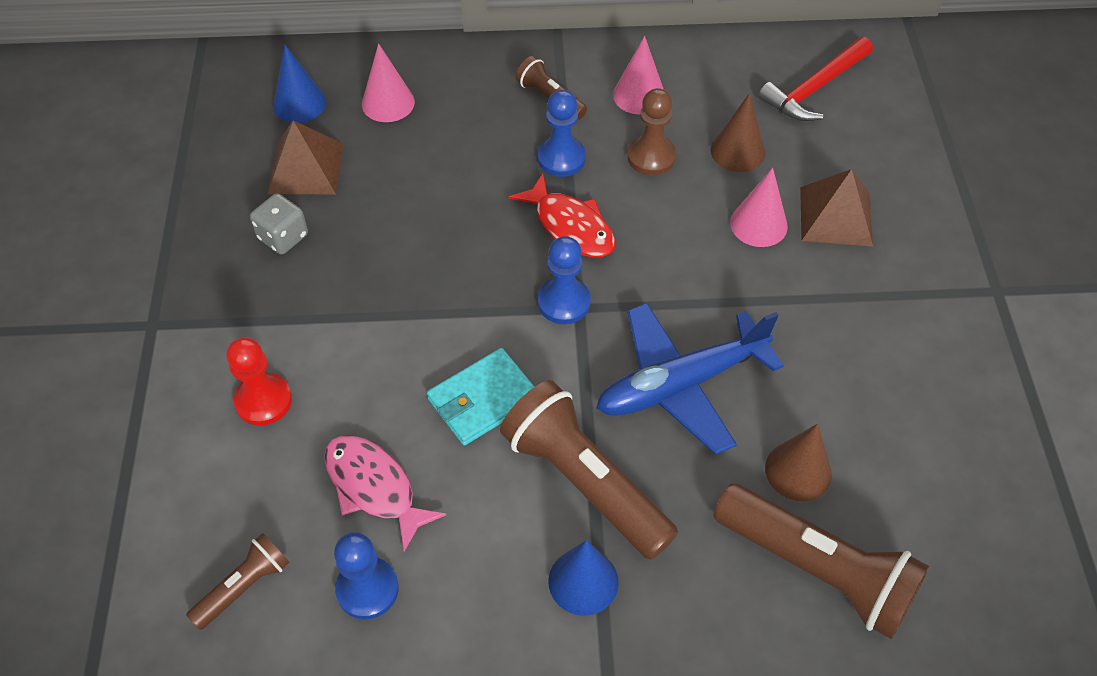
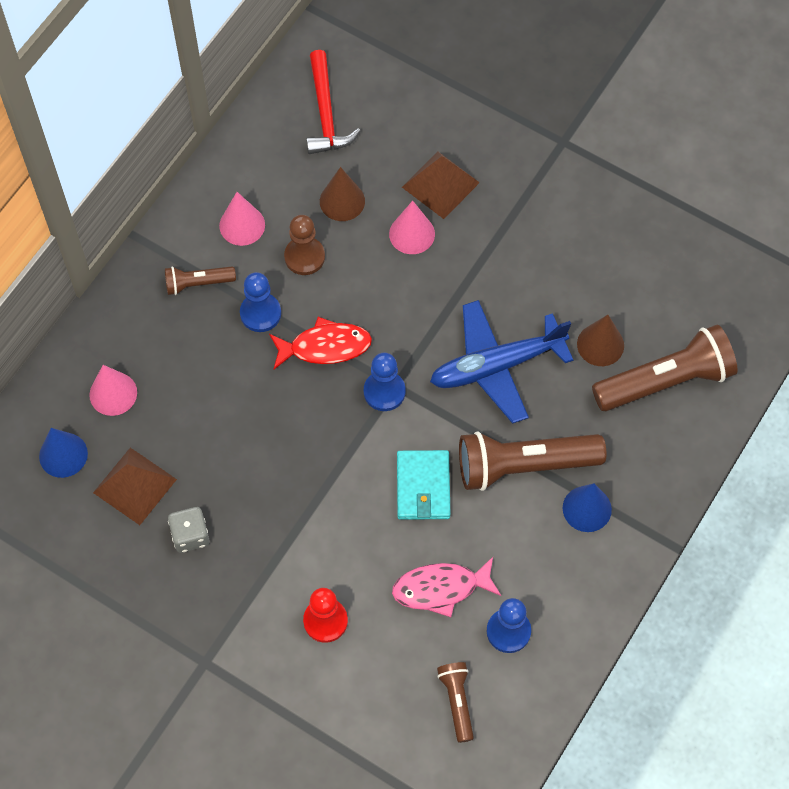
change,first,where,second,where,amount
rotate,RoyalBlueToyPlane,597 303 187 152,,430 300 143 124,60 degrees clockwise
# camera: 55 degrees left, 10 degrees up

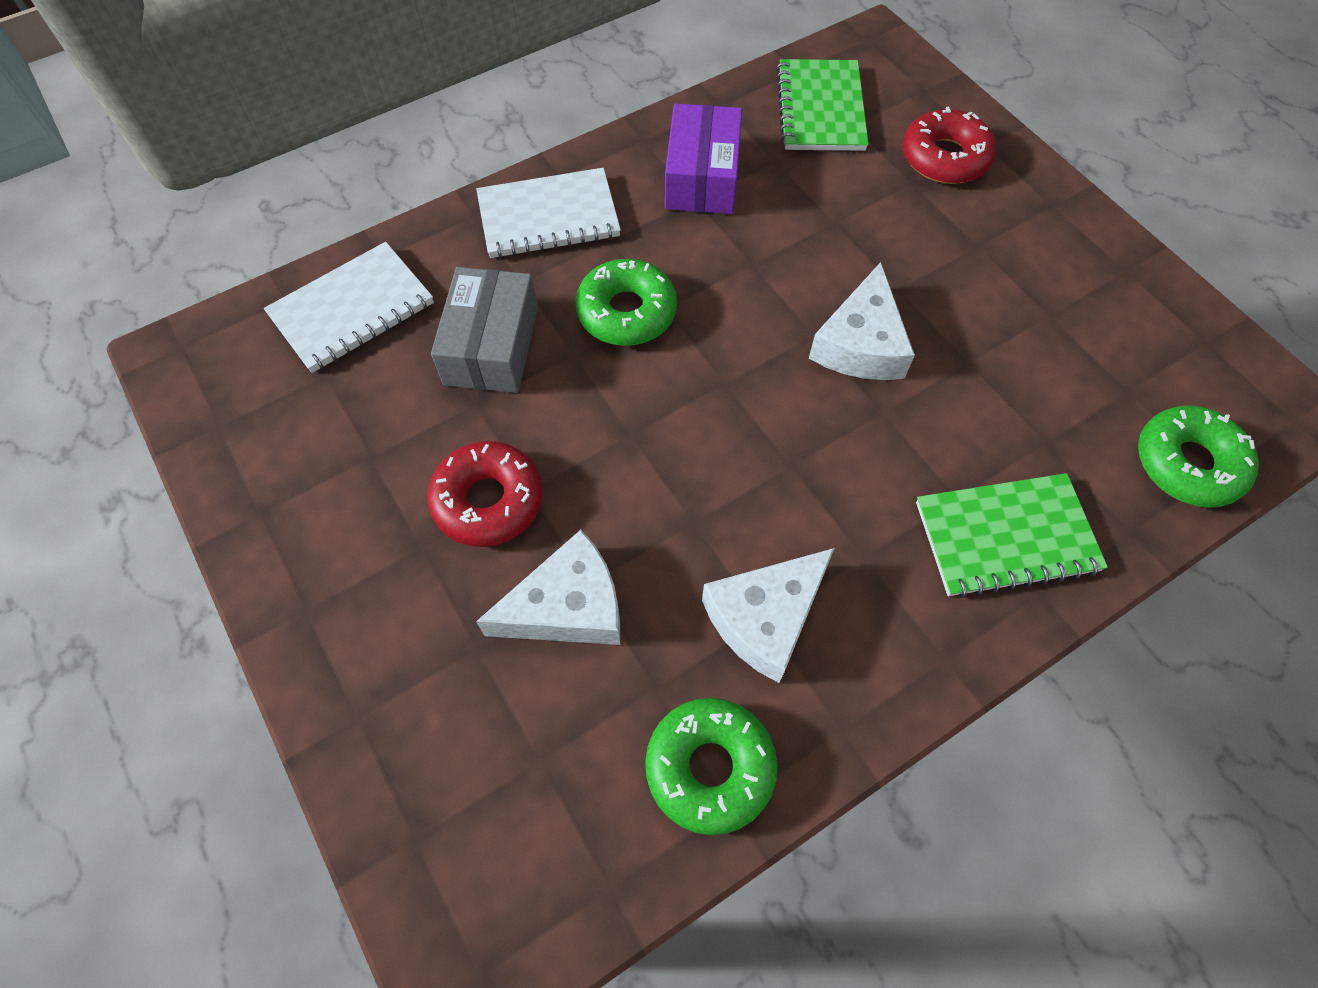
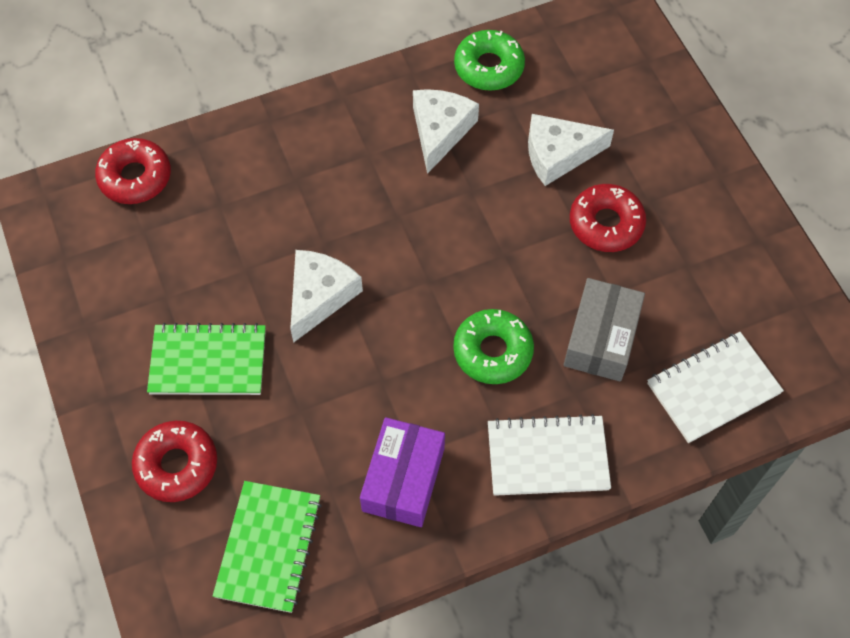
change,first,where,second,where,amount
move,LeafGreenNotebook,916 473 192 125,,147 323 119 72,
recolor,LeafGreenDonut,1138 405 121 103,CrimsonDonut,95 138 76 66,
rotate,SnowWhiteCheeseWedge,702 548 133 135,,413 89 66 85,45 degrees counterclockwise
# camera: 170 degrees left, 0 degrees up

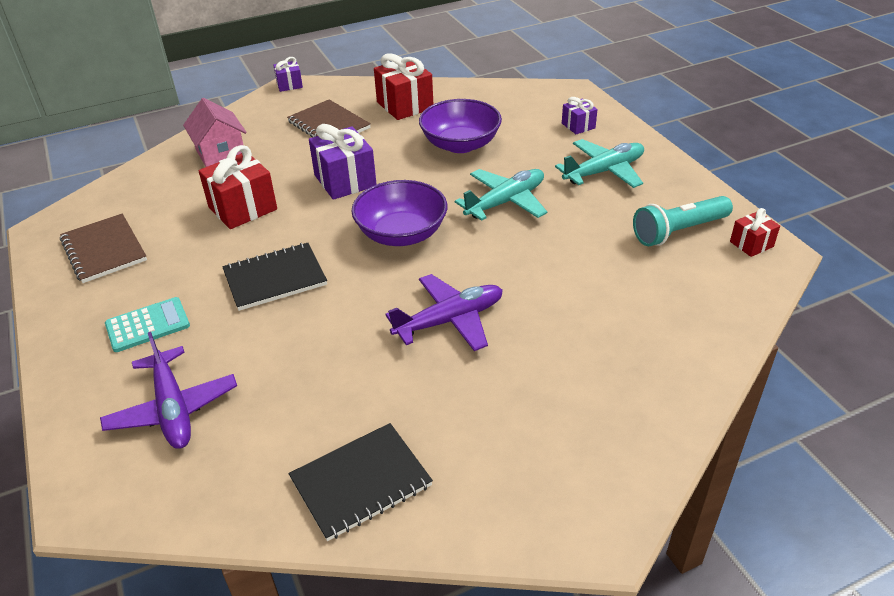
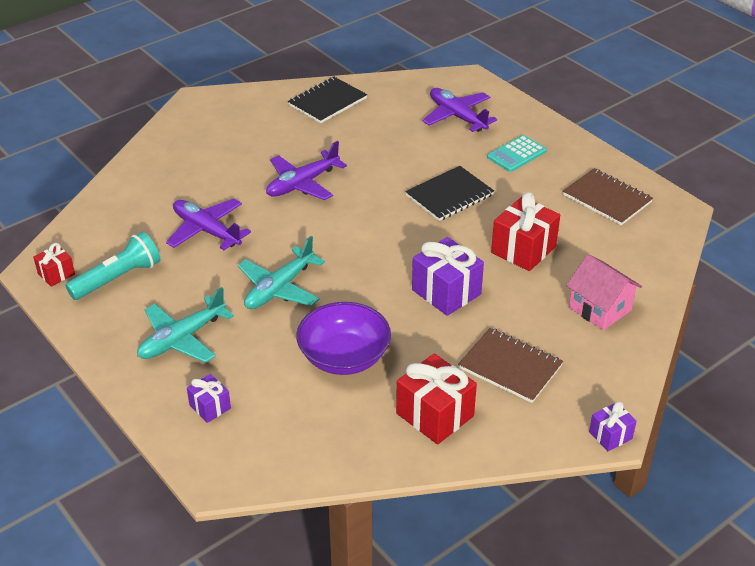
change,first,where,second,where,amount
delete,VioletDeepDish,351 180 96 66,,,
insert,,,VioletToyPlane,166 199 85 51,
# camera: 165 degrees right, 0 degrees up

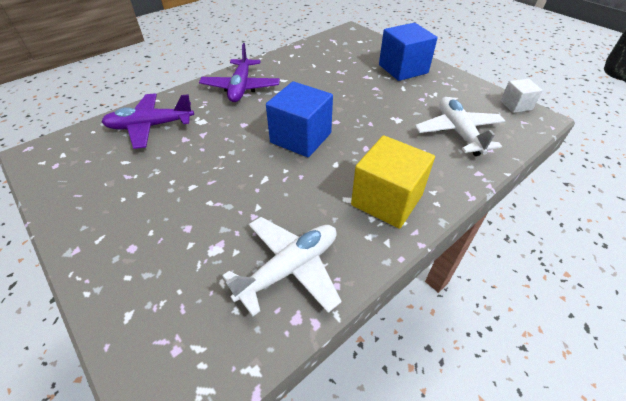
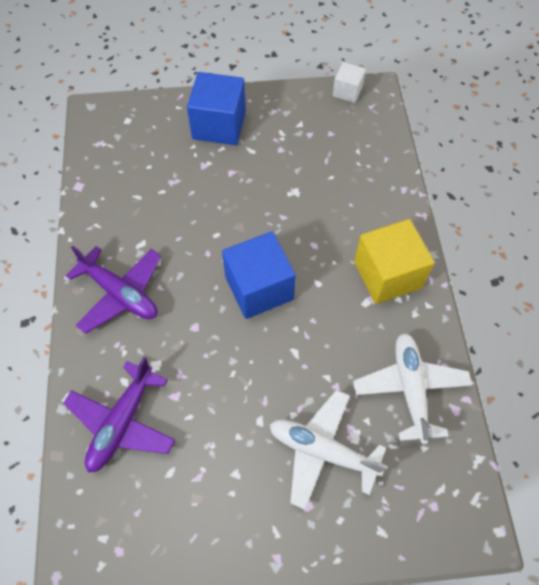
change,first,where,second,where,amount
move,SnowWhiteToyPlane,415 97 90 59,,270 390 118 120,
# camera: 55 degrees left, 15 degrees up

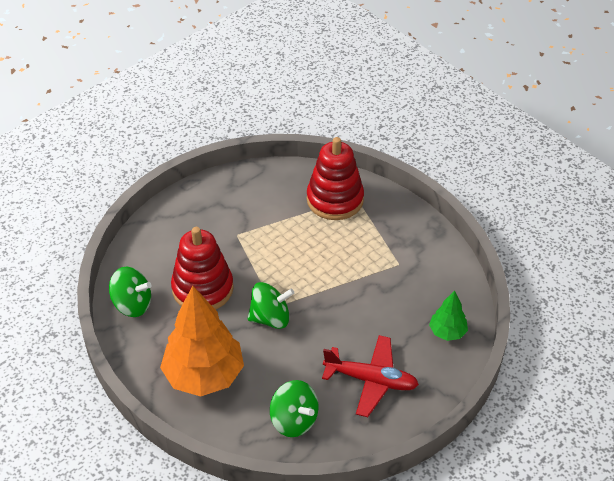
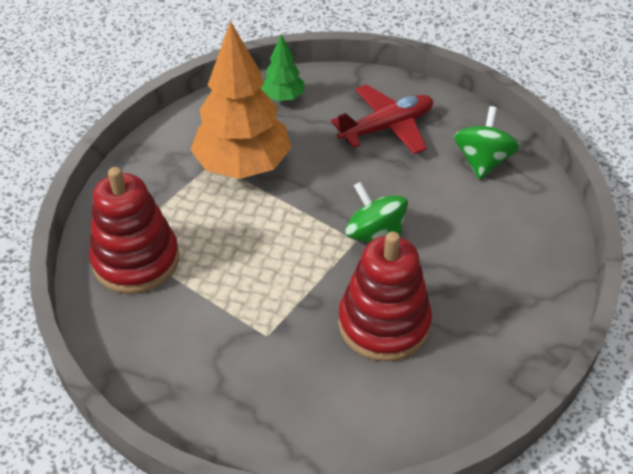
change,first,where,second,where,amount
delete,LeafGreenSpinningTop,109 267 43 50,,,
move,OrangeFirTree,160 286 84 110,,191 21 100 158,
rotate,CrimsonToyPlane,322 335 97 82,,331 84 102 70,75 degrees clockwise
# camera: 120 degrees left, 0 degrees up

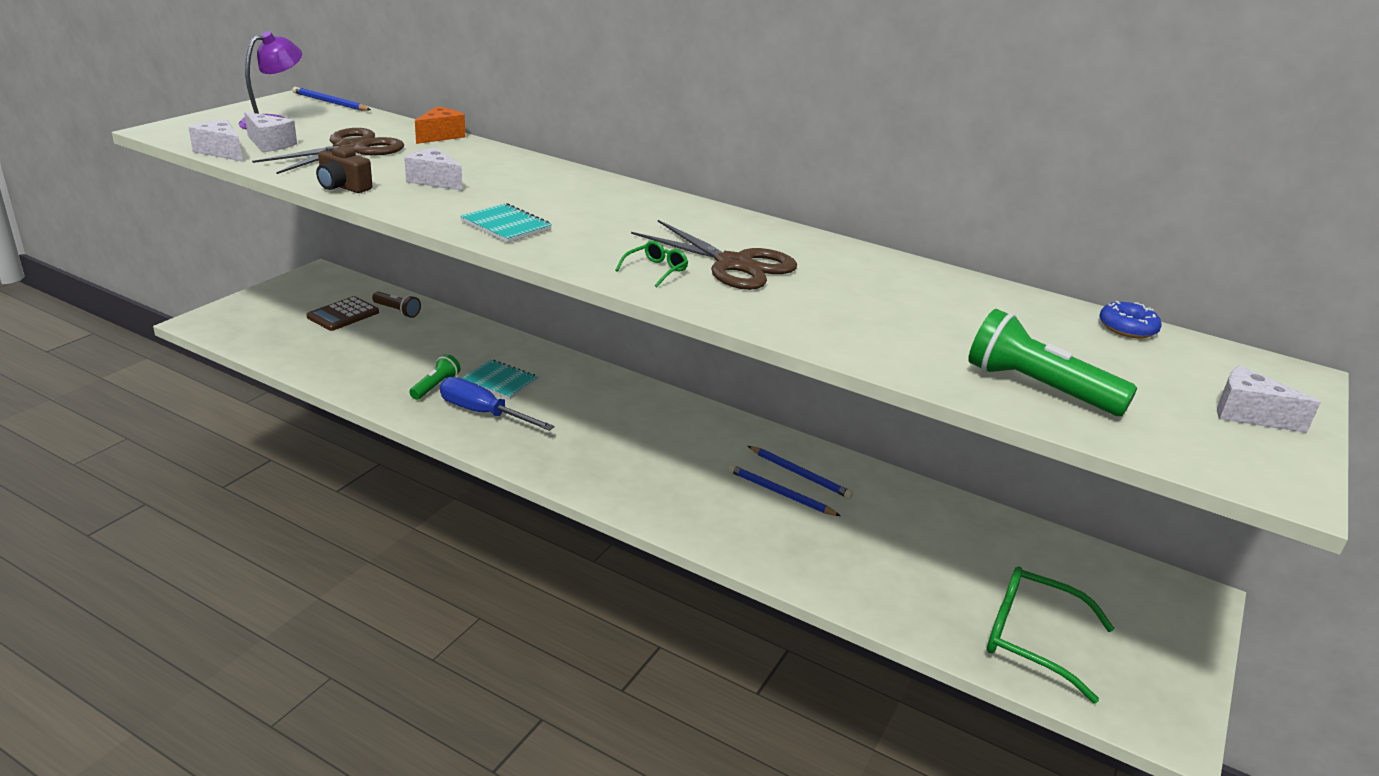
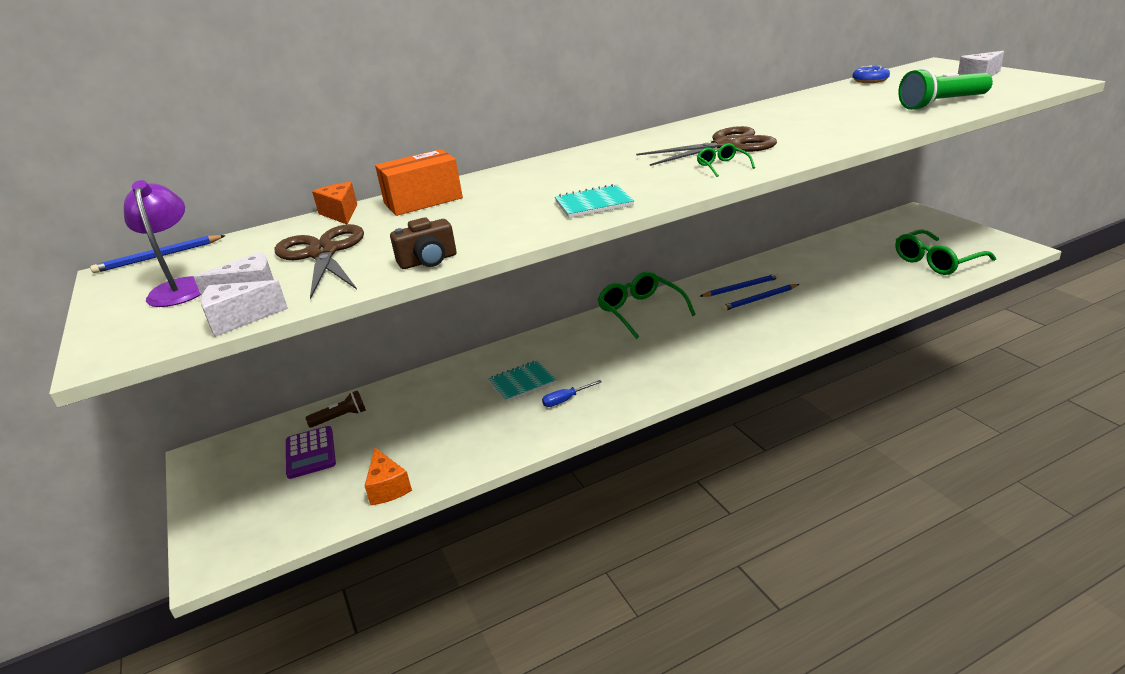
change,first,where,second,where,amount
delete,SnowWhiteCheeseWedge,404 147 59 44,,,
delete,LeafGreenFlashlight,409 354 51 46,,,
insert,,,OrangeCheeseWedge,365 448 47 57,
insert,,,OrangePackage,375 149 88 67,
insert,,,LeafGreenGlasses,598 271 98 68,
recolor,DarkBrownAddingMachine,306 296 73 35,VioletAddingMachine,286 426 50 53,
resize,RoyalBlueHandScrewdriver,440 377 115 54,,542 380 60 27,x0.53
# camera: 50 degrees left, 0 degrees up

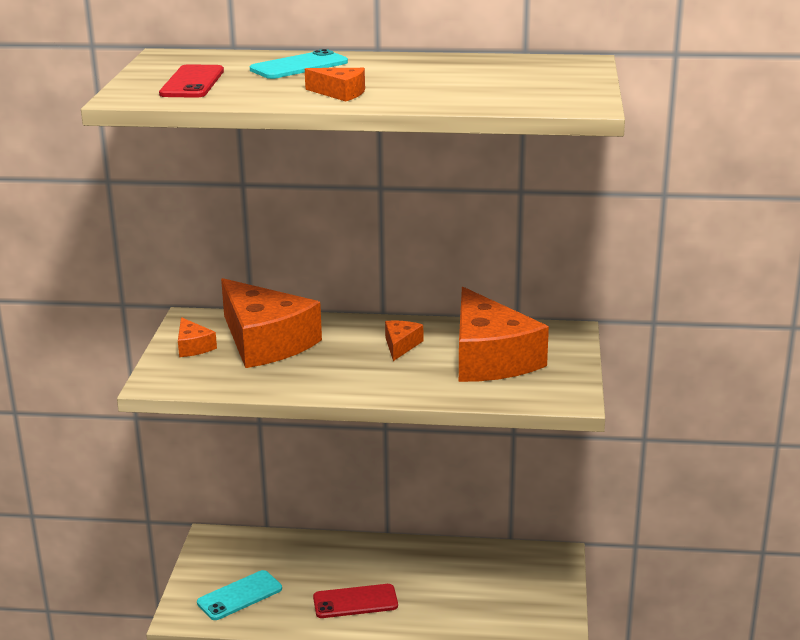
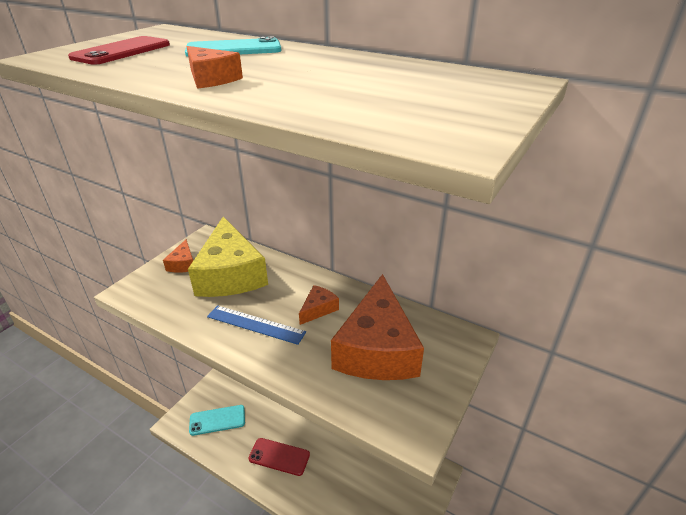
change,first,where,second,where,amount
insert,,,RoyalBlueMeasuringStick,207 305 99 40,
recolor,OrangeCheeseWedge,221 278 101 90,YellowCheeseWedge,188 217 80 80,
# camera: 25 degrees right, 10 degrees up

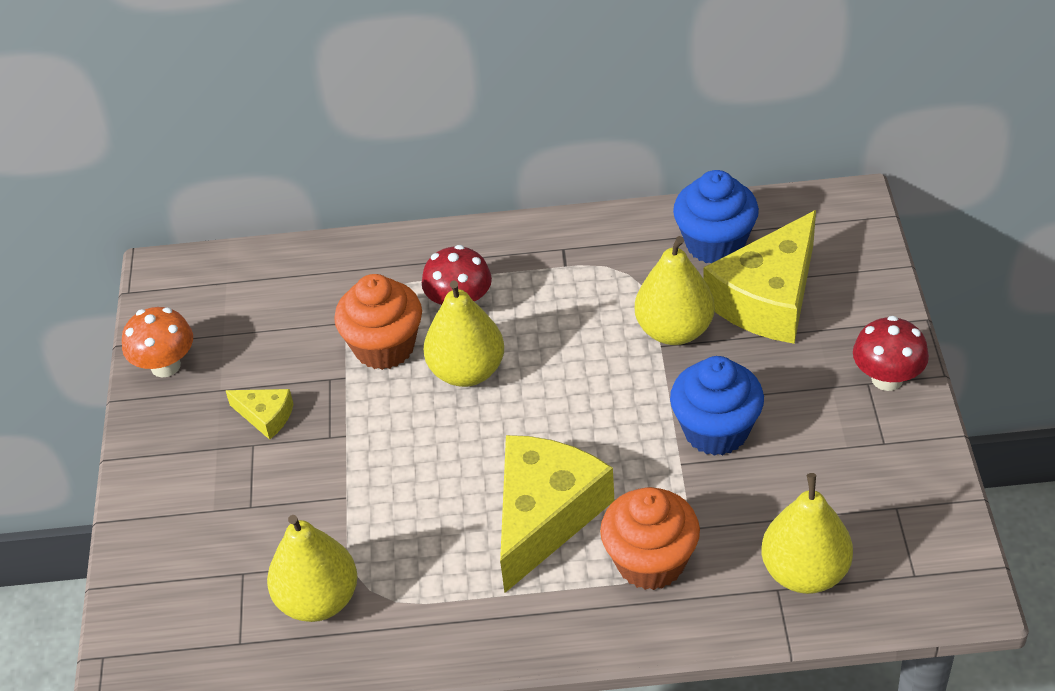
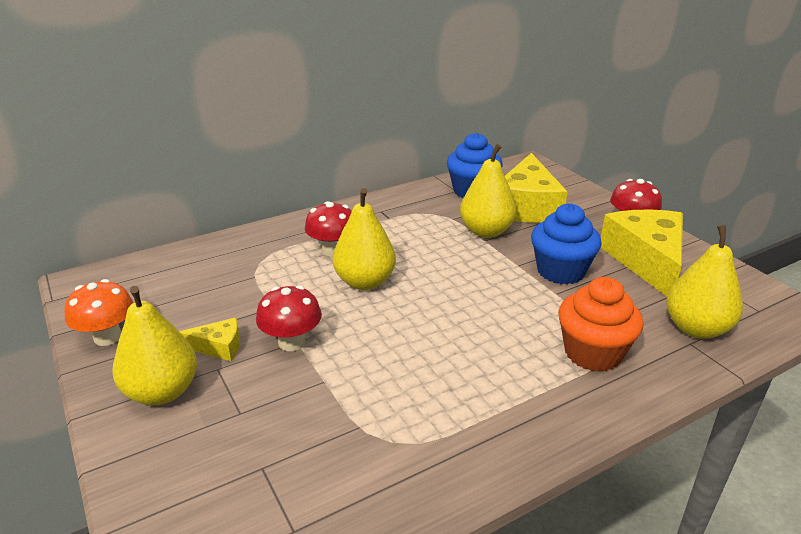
change,first,where,second,where,amount
delete,OrangeFairyCake,334 274 88 96,,,
insert,,,CrimsonToadstool,256 285 66 66,
move,YellowPear,267 515 91 107,,112 286 85 119,
move,YellowCheeseWedge,500 435 114 158,,601 210 82 86,
# camera: 30 degrees left, 15 degrees down

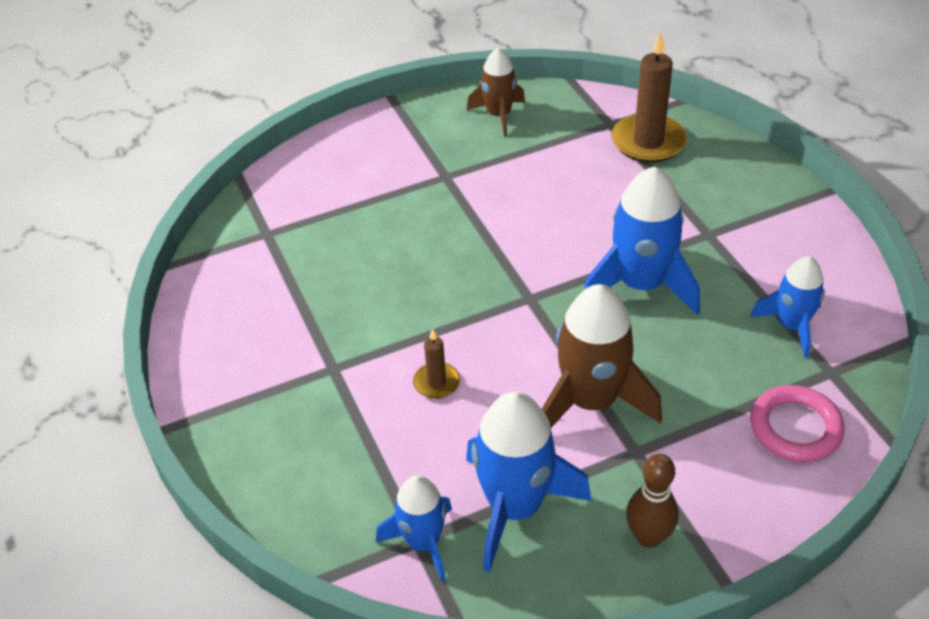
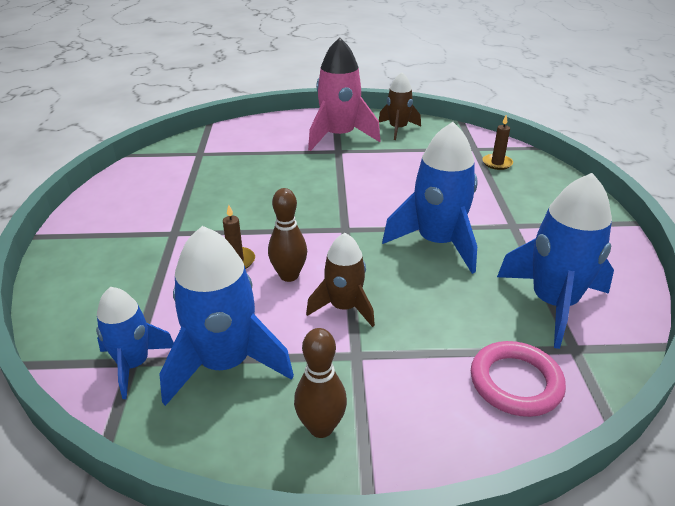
change,first,where,second,where,amount
insert,,,DarkBrownBowlingPin,268 188 39 94,
insert,,,PinkSpaceship,308 37 73 114,
resize,DarkBrownSpaceship,542 284 120 144,,306 233 69 94,x0.61
resize,DarkBrownCandle,612 32 75 131,,483 114 30 56,x0.52
resize,RoyalBlueSpaceship,750 256 75 102,,497 173 117 176,x1.64
# camera: 20 degrees right, 10 degrees down

